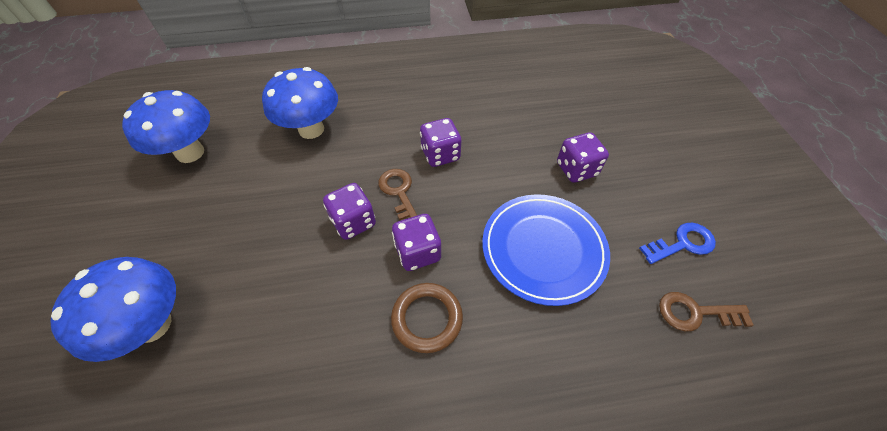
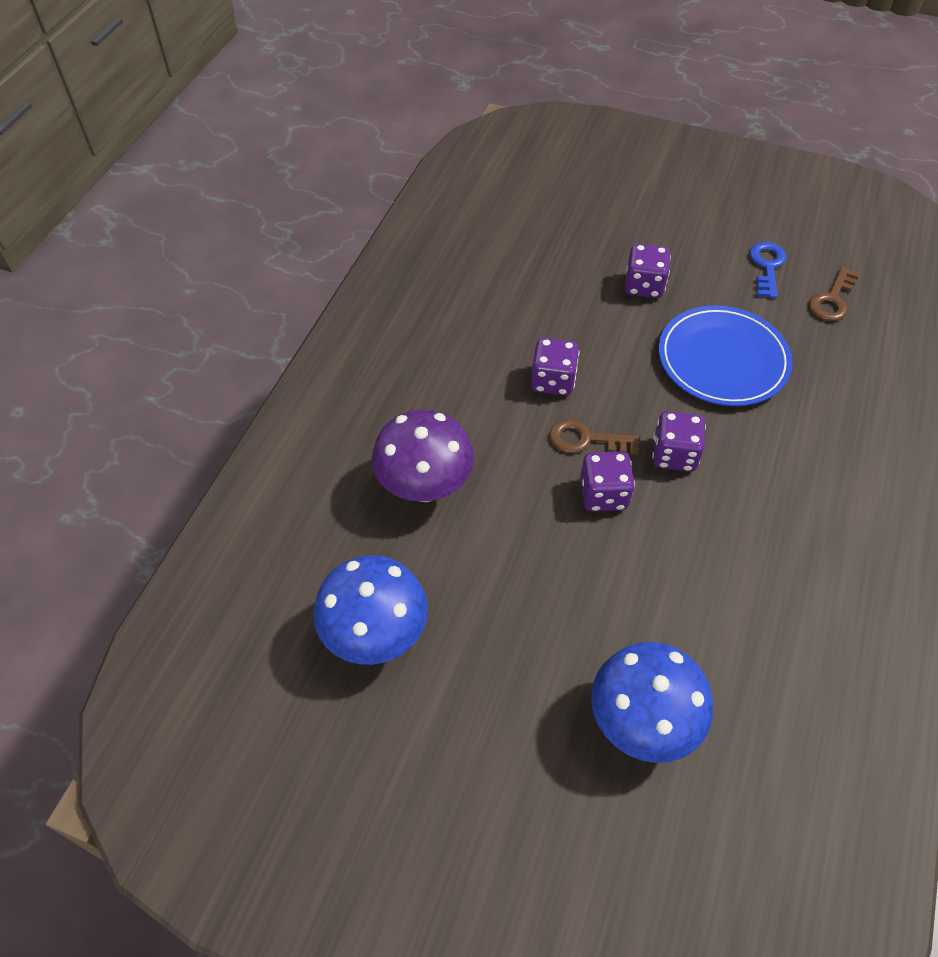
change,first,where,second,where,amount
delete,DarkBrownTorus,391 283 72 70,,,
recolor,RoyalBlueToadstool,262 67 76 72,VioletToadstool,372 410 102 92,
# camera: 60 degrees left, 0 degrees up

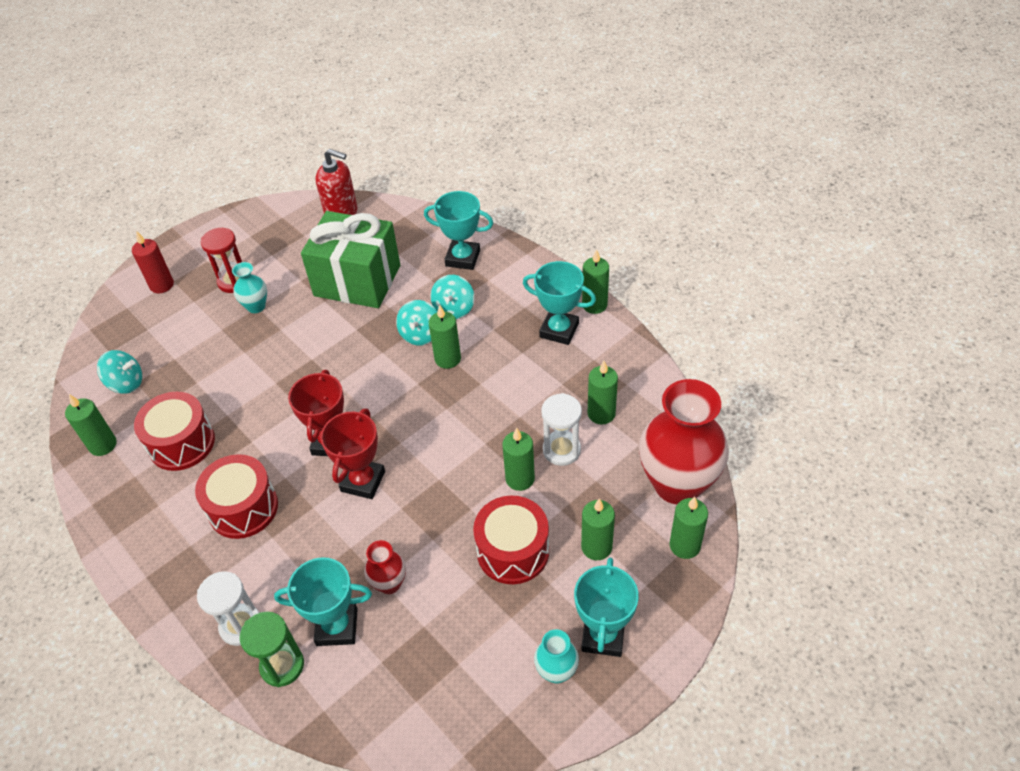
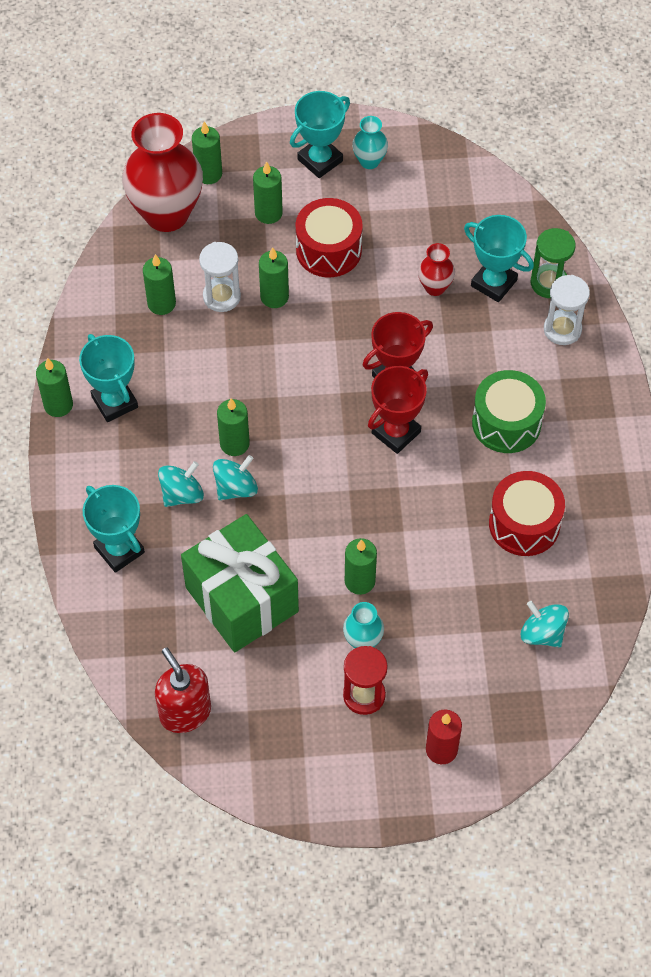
change,first,where,second,where,amount
move,LeafGreenCandle,65 394 51 62,,345 538 32 57,
recolor,CrimsonToyDrum,195 454 83 85,LeafGreenToyDrum,472 370 74 83,
# camera: 145 degrees left, 10 degrees up

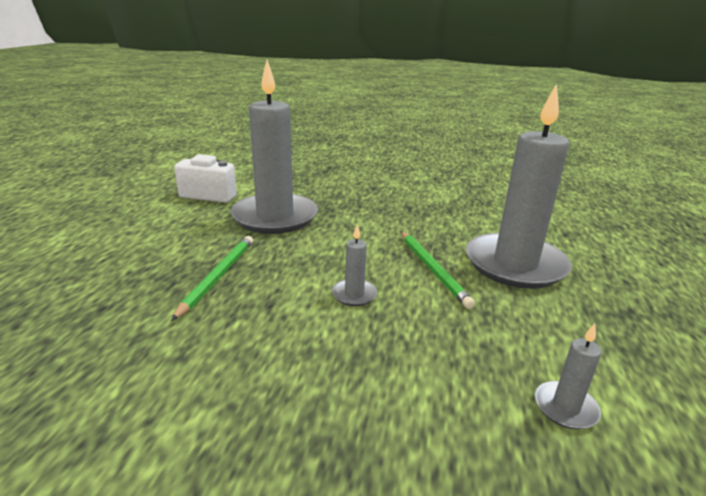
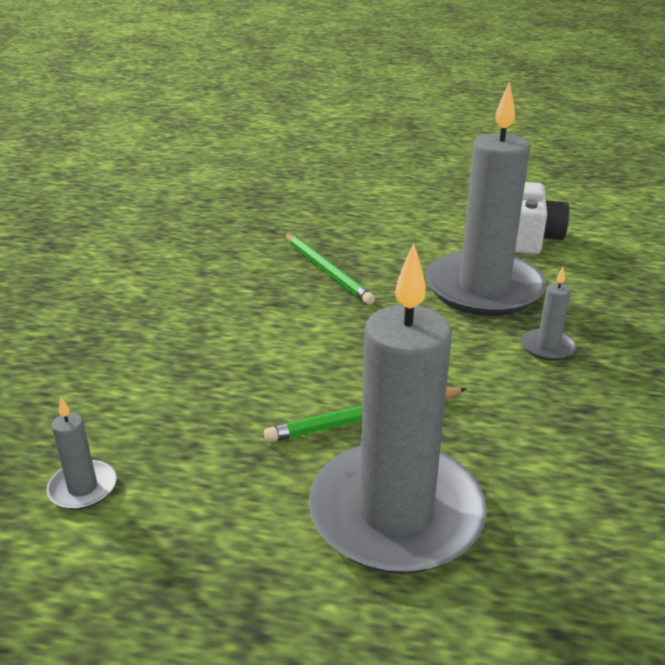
change,first,where,second,where,amount
move,GrayCandle,332 225 45 81,,522 267 54 94,
rotate,LeafGreenPencil,171 236 82 85,,284 233 91 72,45 degrees clockwise
# camera: 90 degrees right, 5 degrees up

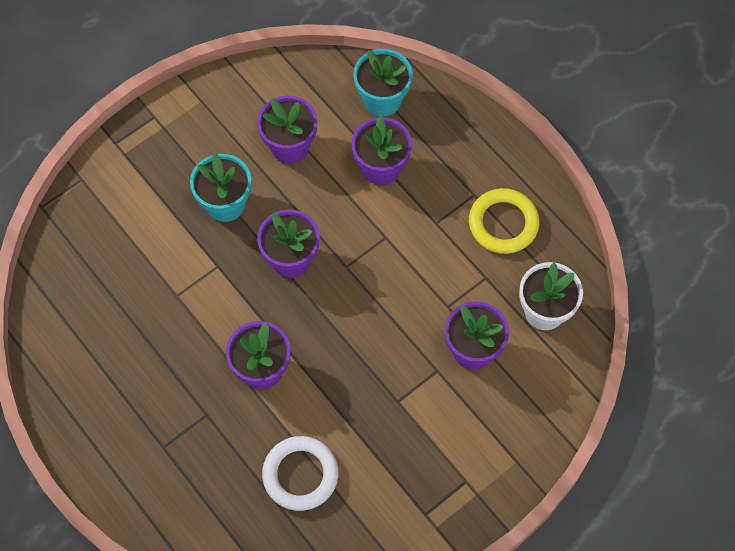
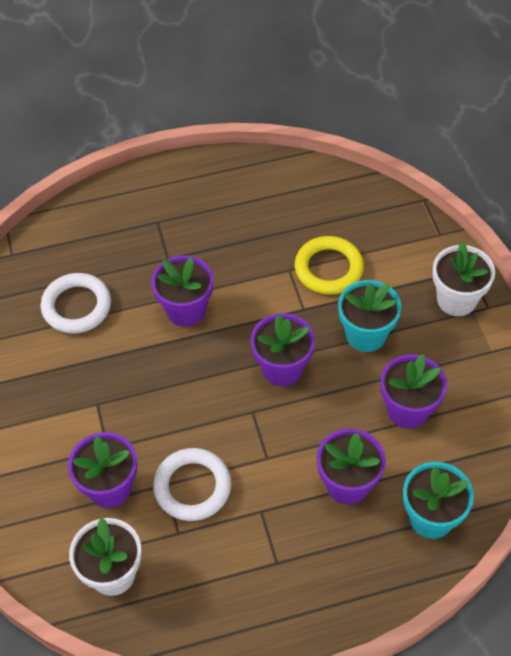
change,first,where,second,where,amount
insert,,,SnowWhiteTorus,153 448 78 73,
insert,,,SnowWhiteFlowerPot,432 241 63 75,
move,YellowTorus,469 188 70 66,,295 236 69 59,
# camera: 115 degrees right, 10 degrees down

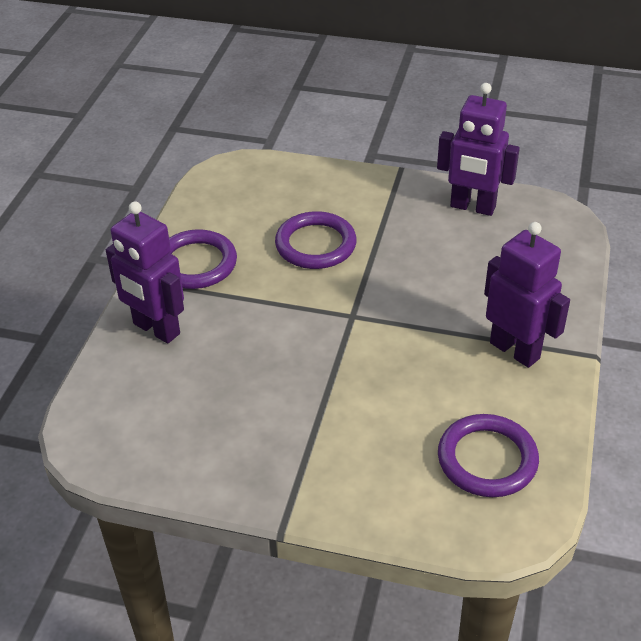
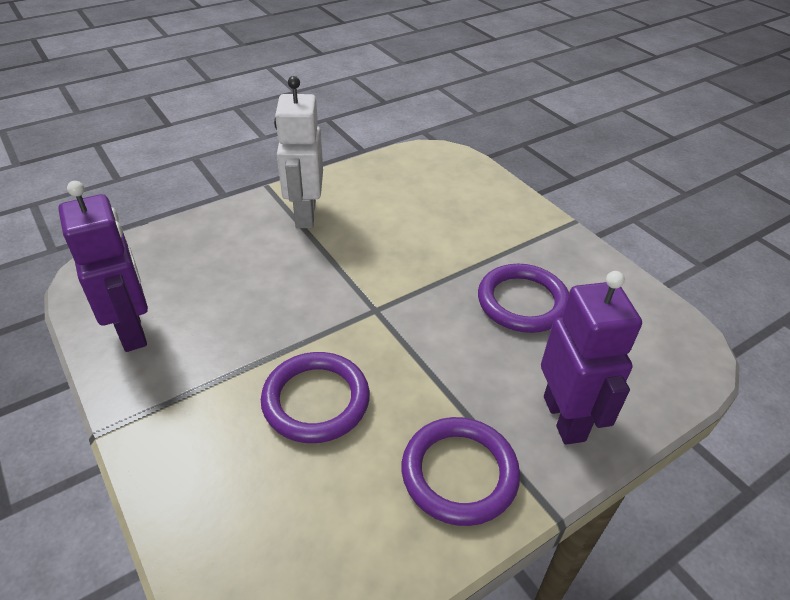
change,first,where,second,where,amount
move,VioletTorus,438 414 101 83,,478 264 91 69,
recolor,VioletRobot,484 222 86 146,SnowWhiteRobot,274 76 49 152,
# camera: 140 degrees left, 0 degrees up

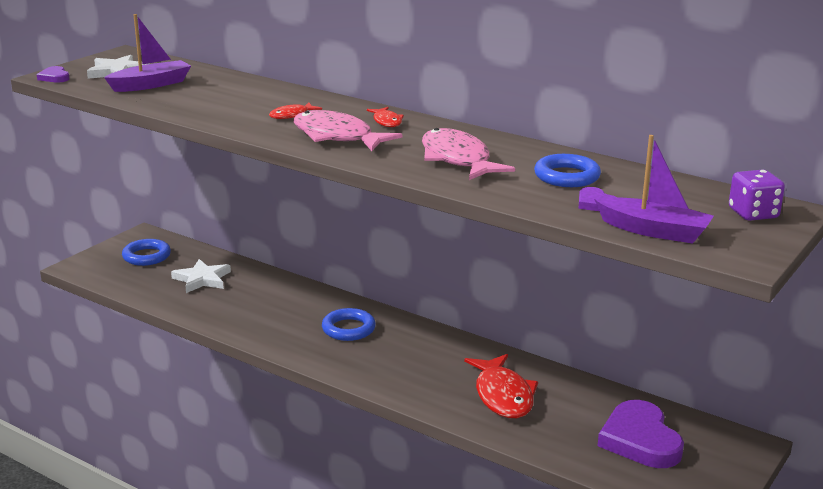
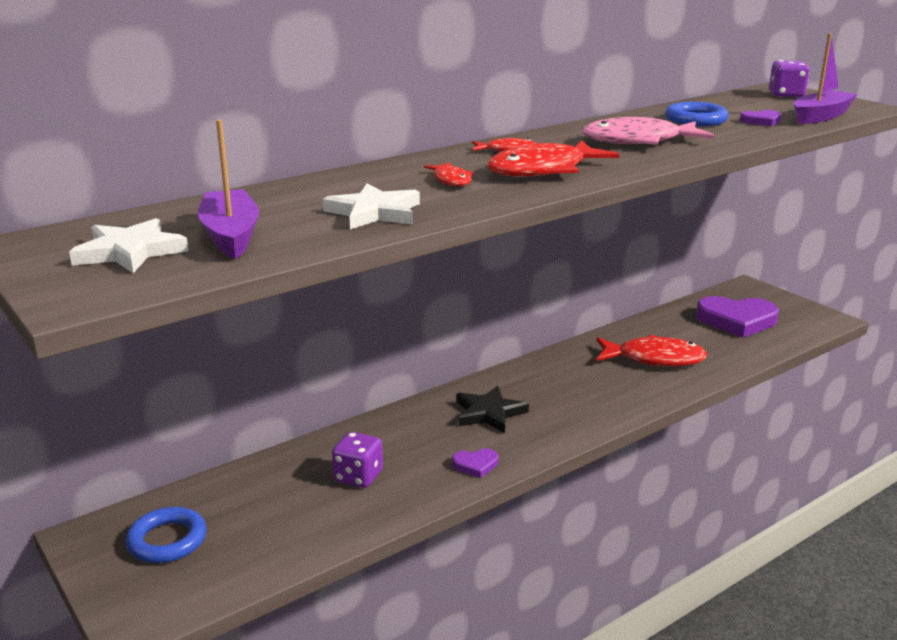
change,first,where,second,where,amount
insert,,,VioletDice,332 432 51 56,
move,VioletHeart,37 66 32 17,,452 449 46 29,
move,SnowWhiteStar,171 259 60 34,,323 183 97 46,
replace,RoyalBlueTorus,322 308 54 33,JetBlackStar,456 386 73 47,
recolor,PinkFish,294 110 109 41,CrimsonFish,487 141 133 36,
# camera: 70 degrees left, 0 degrees up

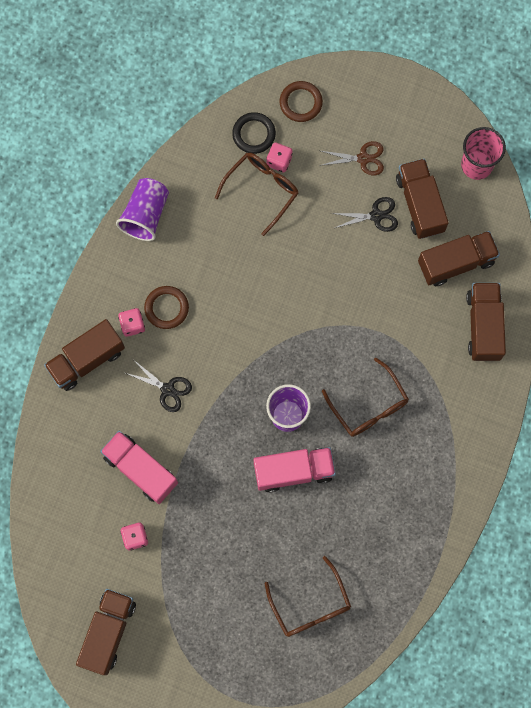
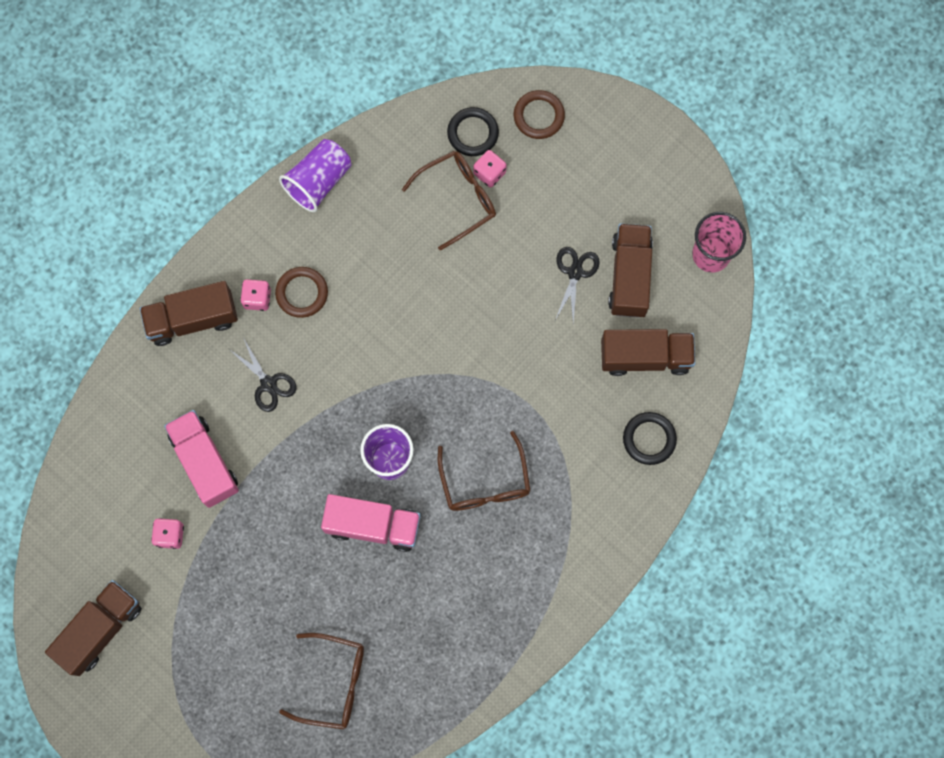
change,first,where,second,where,amount
delete,DarkBrownShears,319 141 65 34,,,
replace,DarkBrownLorry,466 283 40 78,JetBlackTorus,623 412 54 53,
rotate,DarkBrownGlasses,264 556 87 81,,279 633 85 96,75 degrees counterclockwise
rotate,JetBlackShears,331 197 67 35,,555 247 45 76,90 degrees counterclockwise
# camera: 20 degrees right, 0 degrees up

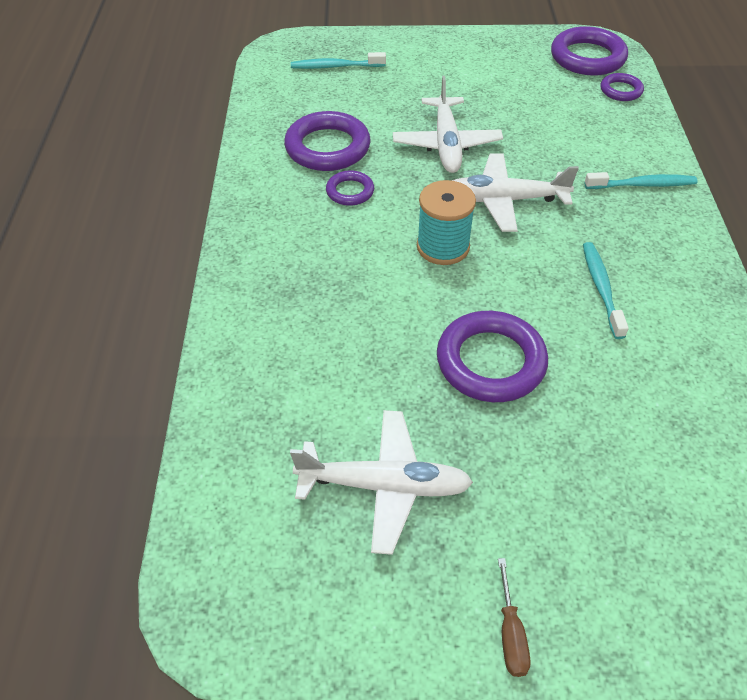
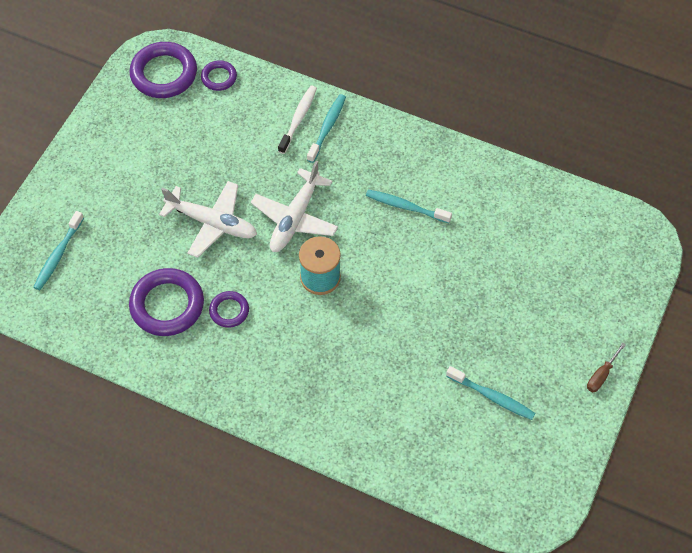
change,first,where,second,where,amount
delete,VioletTorus,437 311 111 91,,,
insert,,,SnowWhiteDentalBrush,278 86 39 68,
replace,SnowWhiteToyPlane,290 410 183 145,AquaDentalBrush,446 366 89 54,
rotate,DarkBrownHandScrewdriver,498 558 32 119,,587 342 39 50,105 degrees clockwise
# camera: 65 degrees left, 10 degrees up

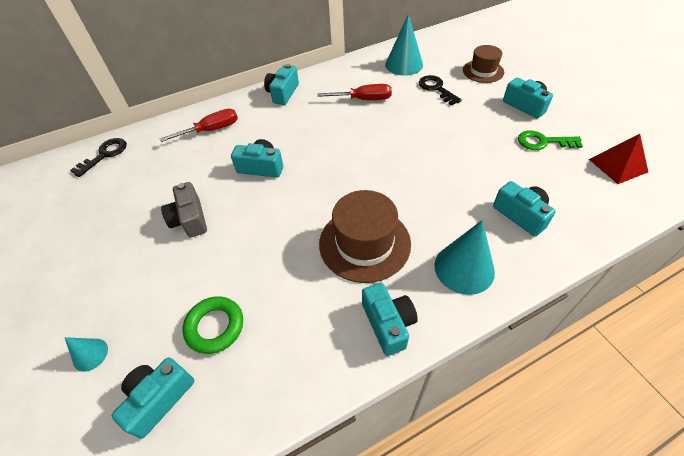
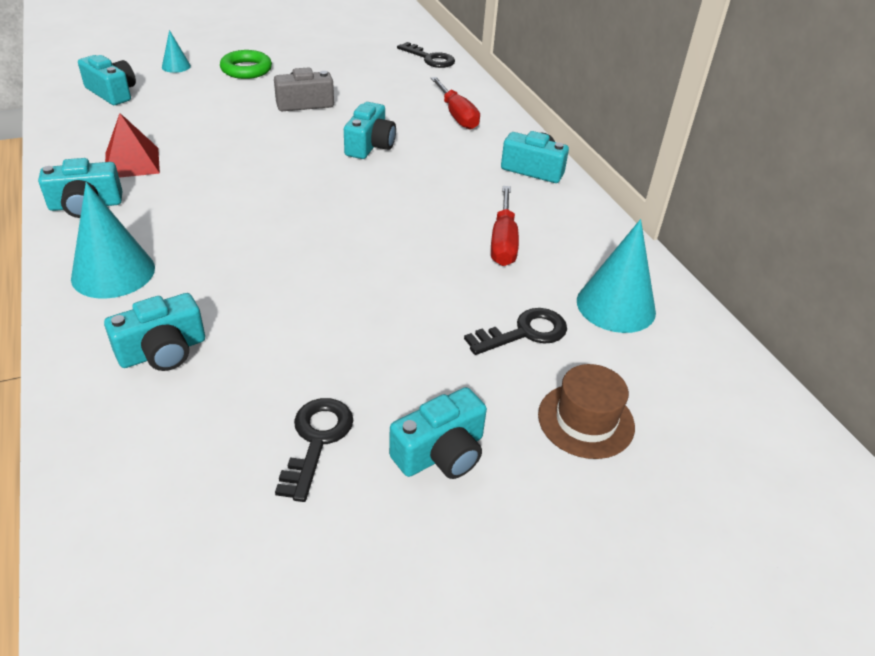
change,first,where,second,where,amount
delete,DarkBrownHat,319 190 92 93,,,
move,LeafGreenTorus,183 296 60 58,,220 50 52 29,
move,CrimsonSolidPyramid,589 134 59 50,,105 113 55 65,
recolor,LeafGreenKey,518 130 65 20,JetBlackKey,275 398 79 104,
# camera: 90 degrees right, 10 degrees down

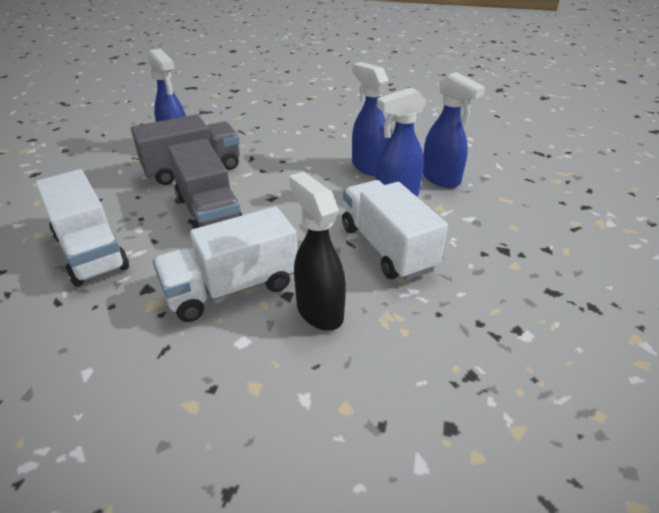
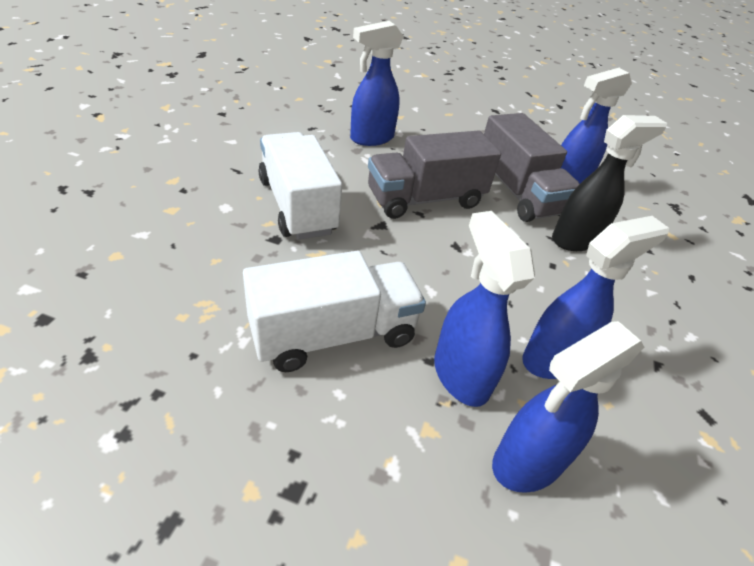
change,first,where,second,where,amount
move,JetBlackSprayCleaner,289 172 57 159,,552 115 115 136,
replace,SnowWhiteLorry,35 169 94 118,RoyalBlueSprayCleaner,350 21 54 125,
# camera: 90 degrees right, 5 degrees up

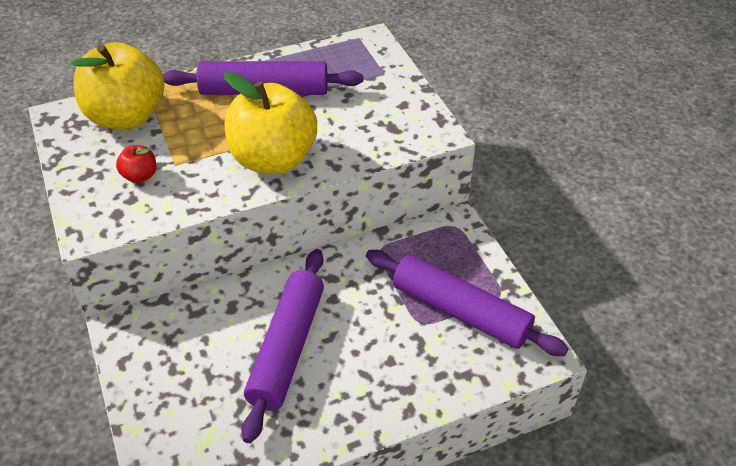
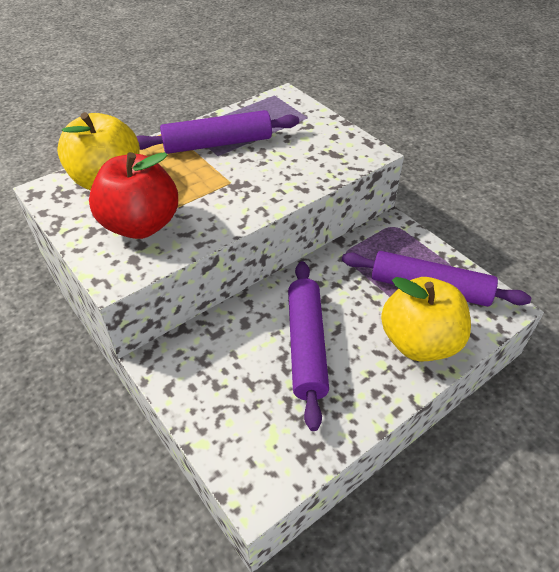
change,first,where,second,where,amount
move,YellowToyApple,224 72 93 102,,381 277 90 84,
resize,CrimsonToyApple,116 145 40 38,,89 152 89 87,x2.38
# camera: 15 degrees left, 0 degrees up

